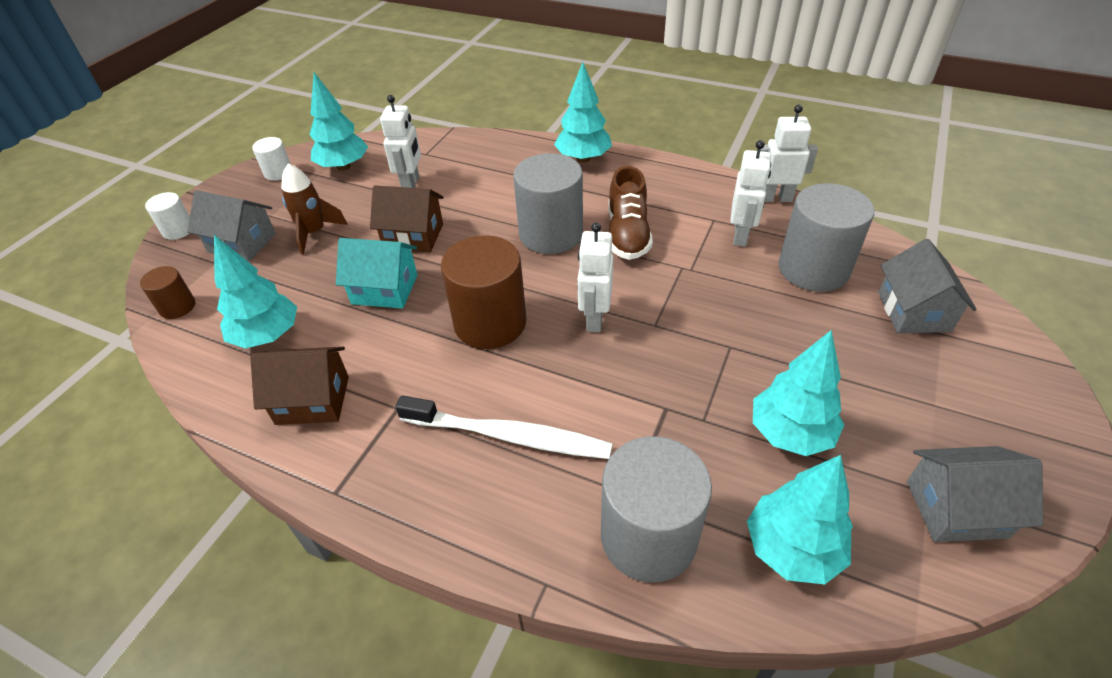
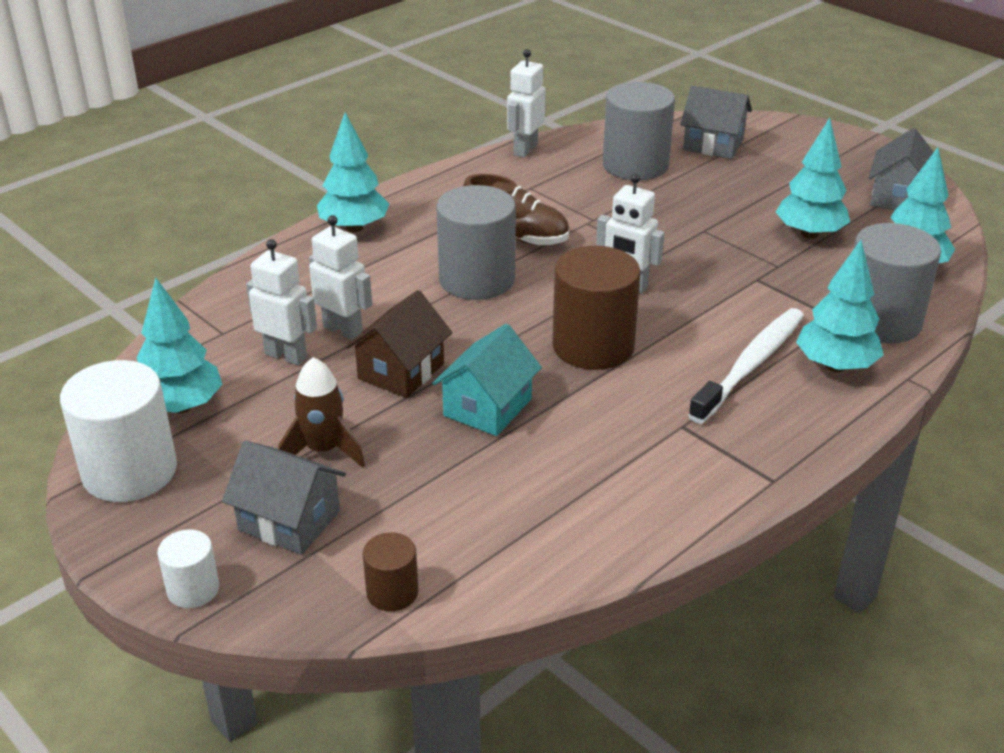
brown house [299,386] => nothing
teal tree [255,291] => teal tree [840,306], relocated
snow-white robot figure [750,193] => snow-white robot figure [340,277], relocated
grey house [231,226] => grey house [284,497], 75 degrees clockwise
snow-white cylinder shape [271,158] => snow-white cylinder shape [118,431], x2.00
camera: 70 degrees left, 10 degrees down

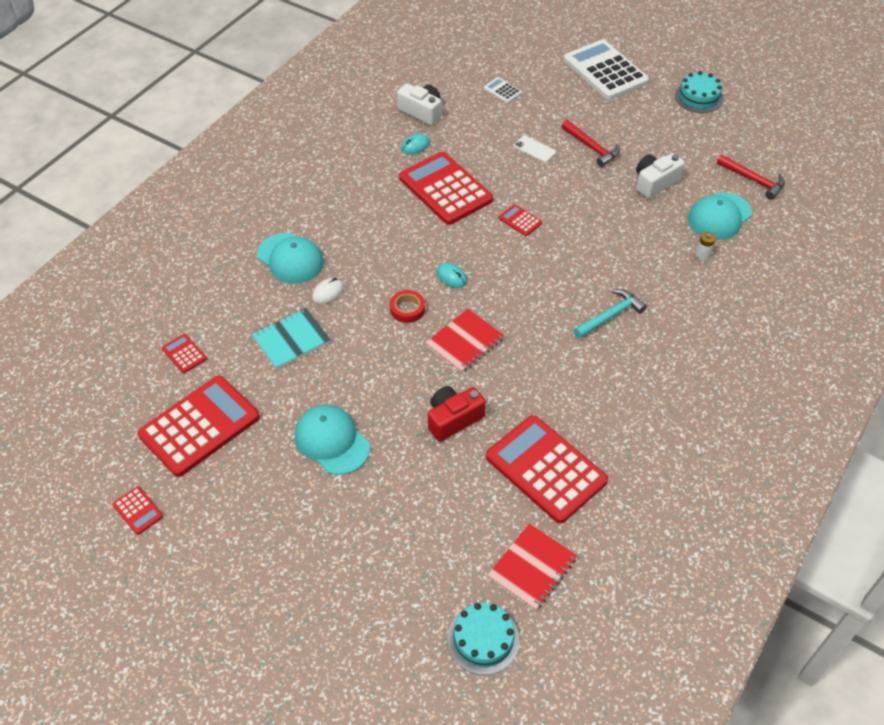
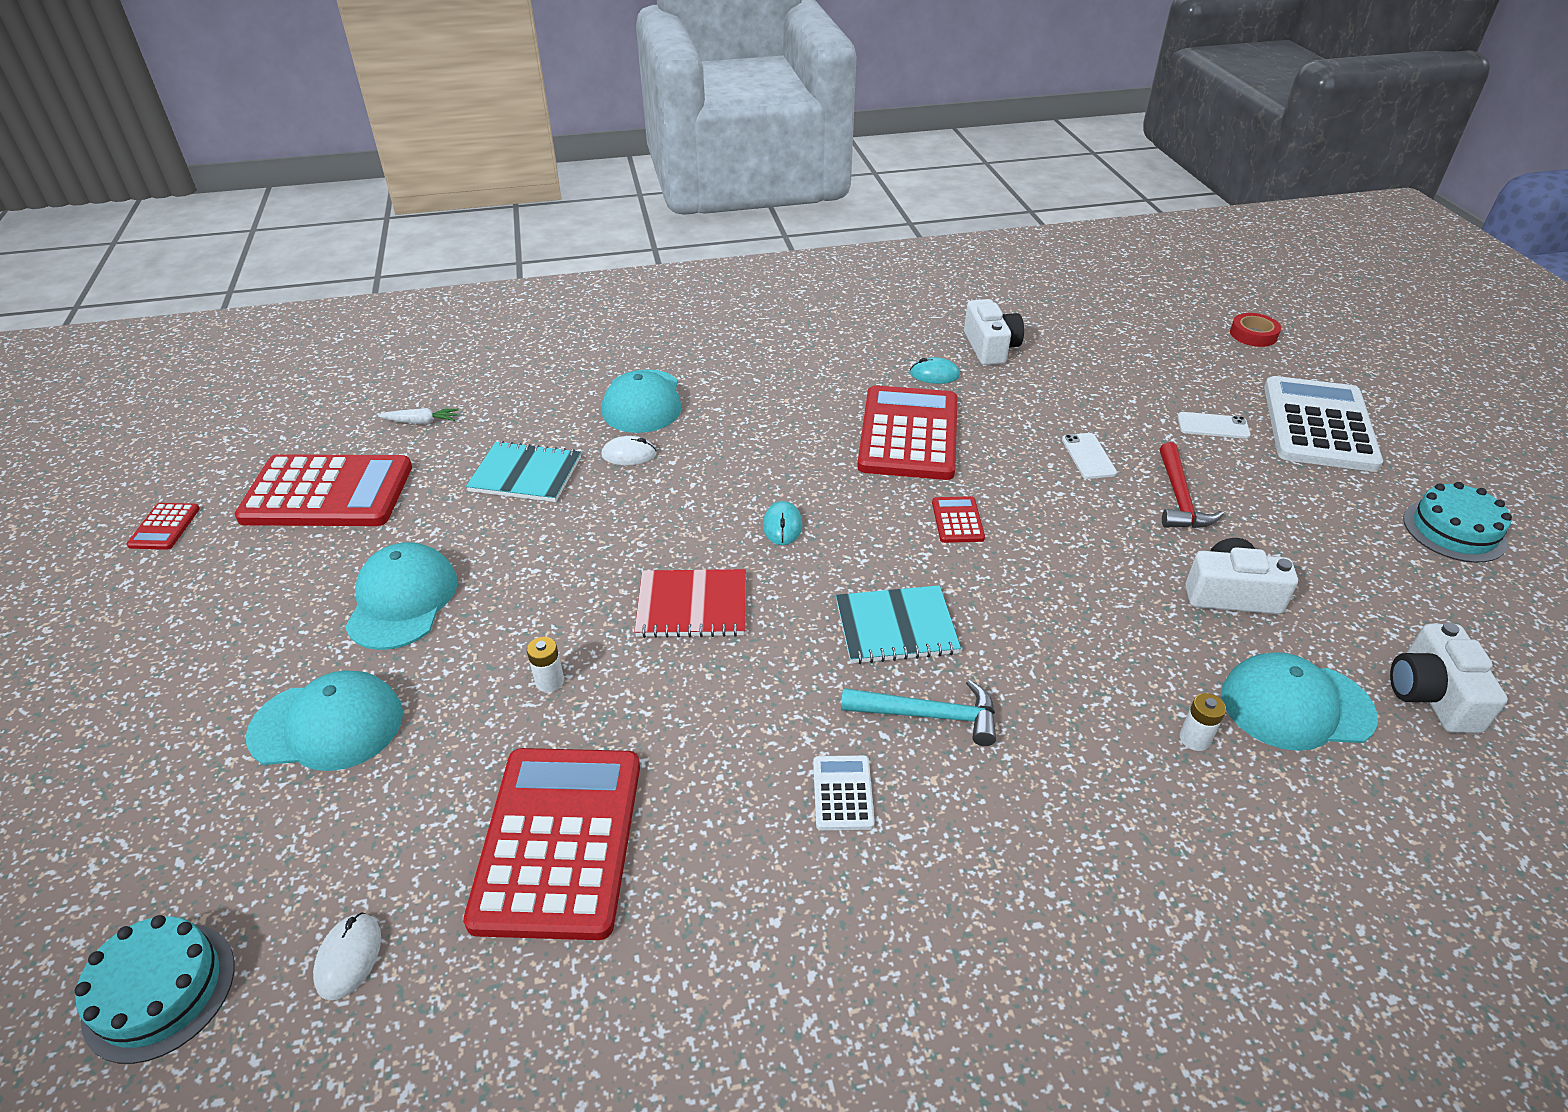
nothing => teal peaked cap [324,720]
nothing => teal exercise book [898,624]
nothing => snow-white phone [1214,425]
crimson sticky tape [407,306] => crimson sticky tape [1255,330], relocated
snow-white adding machine [503,90] => snow-white adding machine [844,792], relocated
crimson adding machine [184,353] => snow-white carrot [418,416]
crimson photo camera [457,414] => snow-white power cell [545,664]
crimson exercise book [532,567] => snow-white computer mouse [347,956]
crimson carpenter's hammer [751,177] => snow-white photo camera [1449,677]
camera: 45 degrees right, 10 degrees down

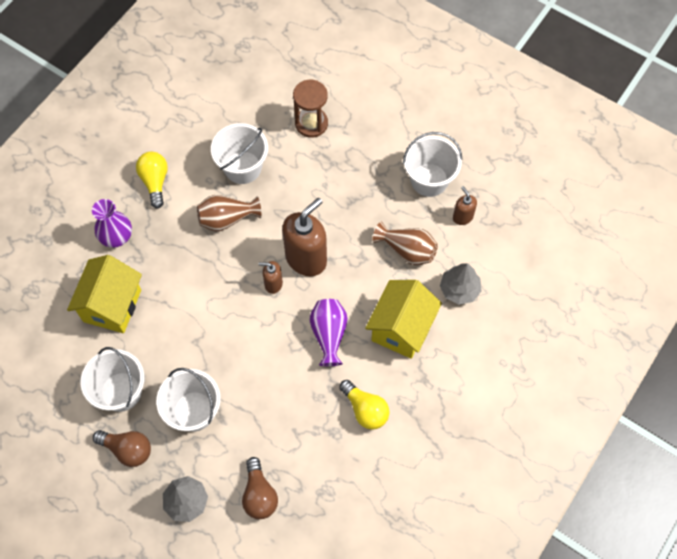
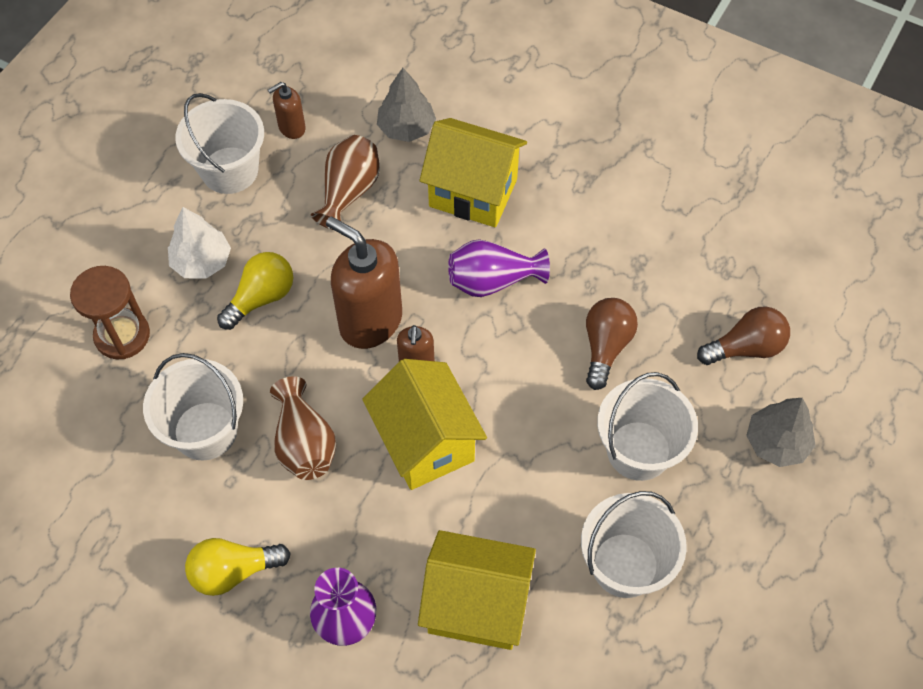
nothing => snow-white tree [199,242]
nothing => bright yellow house [424,424]
brown light bulb [122,448] => brown light bulb [612,344], relocated
bright yellow light bulb [364,405] => bright yellow light bulb [255,291], relocated
camera: 95 degrees left, 5 degrees down

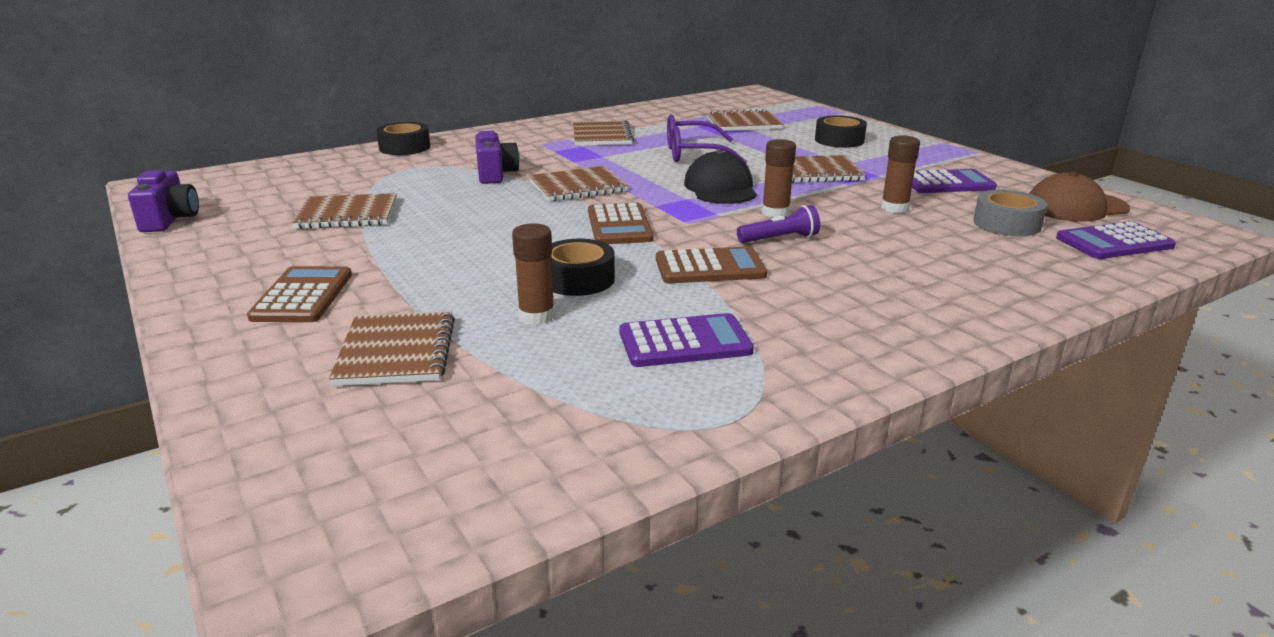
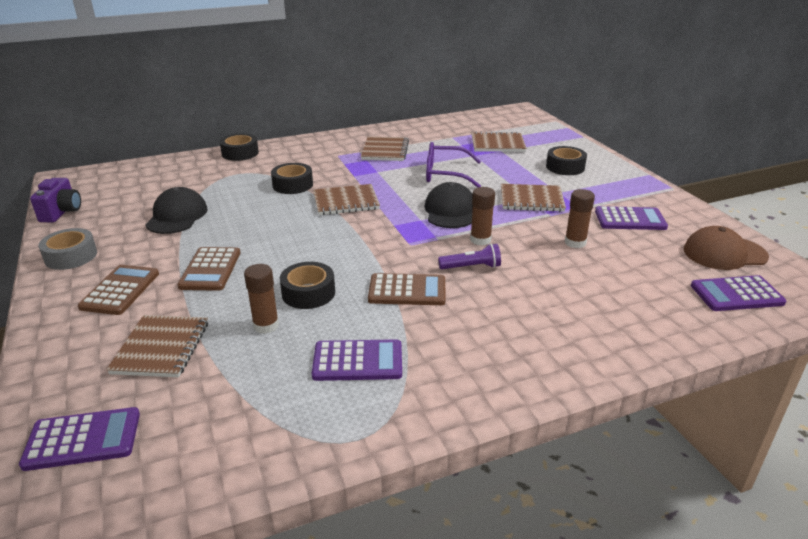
nothing => violet adding machine [79,439]
brown adding machine [621,223] => brown adding machine [208,269], relocated
grey sticky tape [1010,213] => grey sticky tape [67,249], relocated
brown exercise book [344,211] => jet-black peaked cap [176,210]
violet photo camera [497,157] => jet-black sticky tape [292,178]
camera: 10 degrees right, 5 degrees up

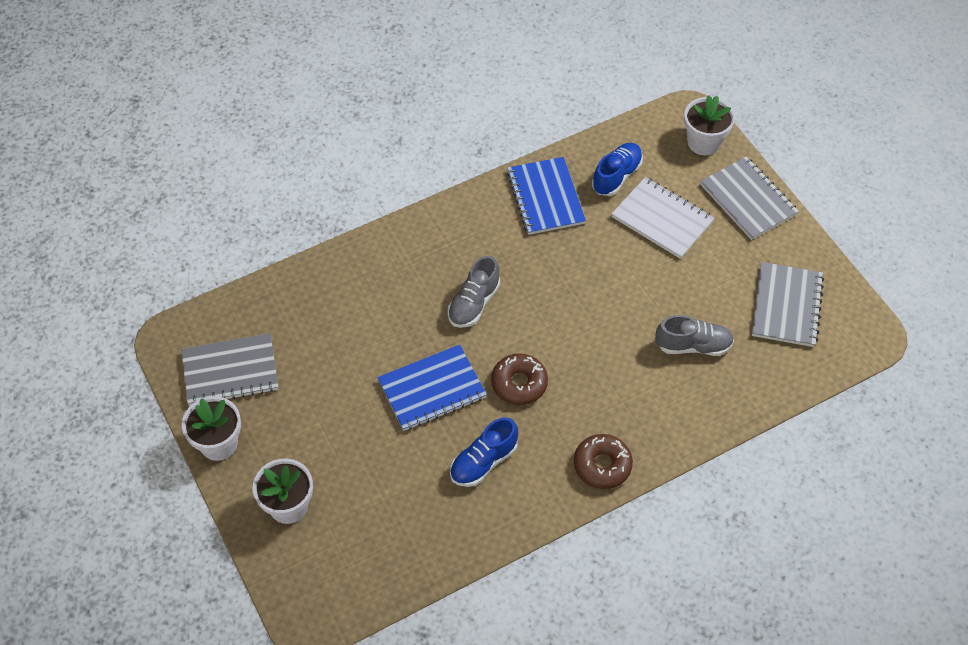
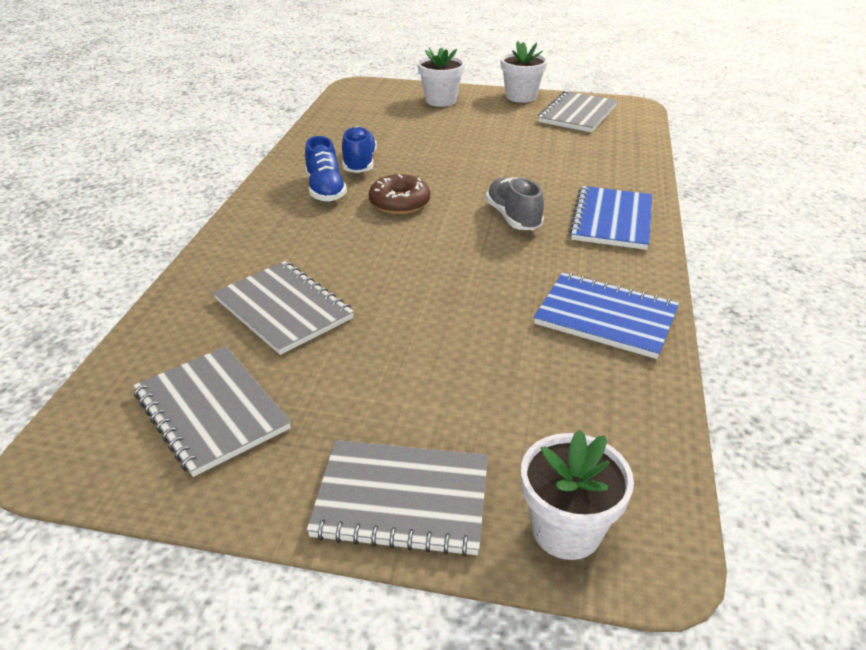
brown donut [603,461] => nothing
snow-white exercise book [663,218] => nothing
cobalt exercise book [432,387] => cobalt exercise book [610,218], relocated
cobalt sneaker [617,169] => cobalt sneaker [326,169], relocated
grey sneaker [694,335] => grey exercise book [283,308]
camera: 130 degrees right, 20 degrees down

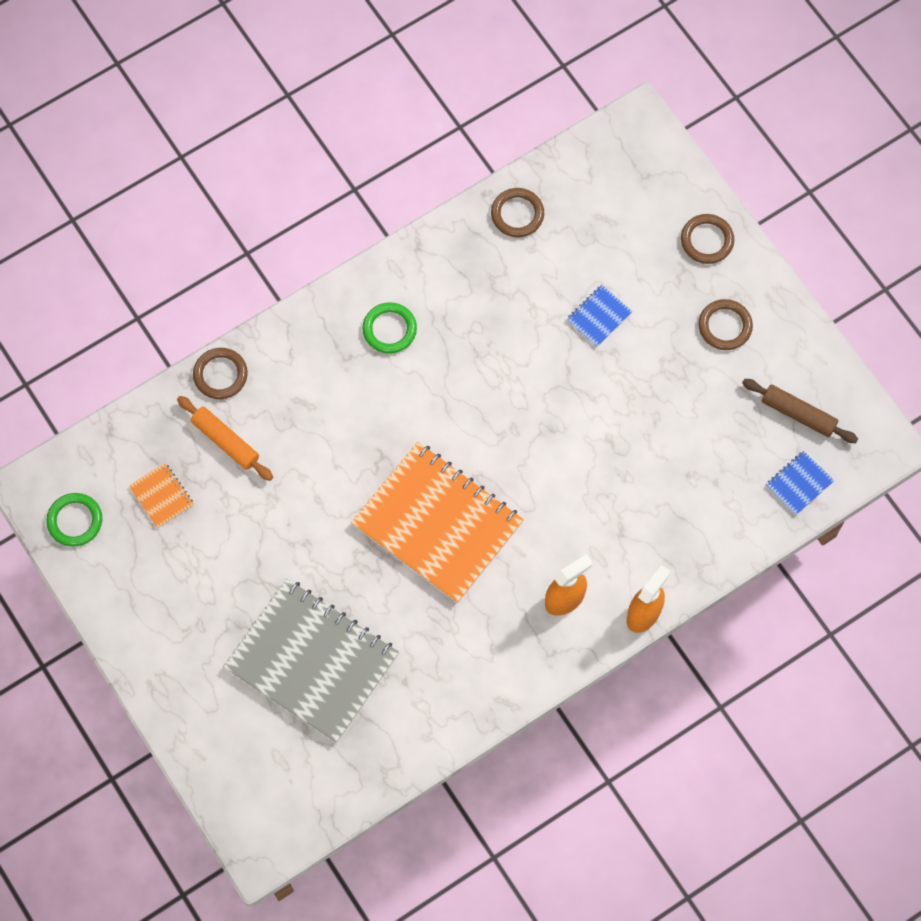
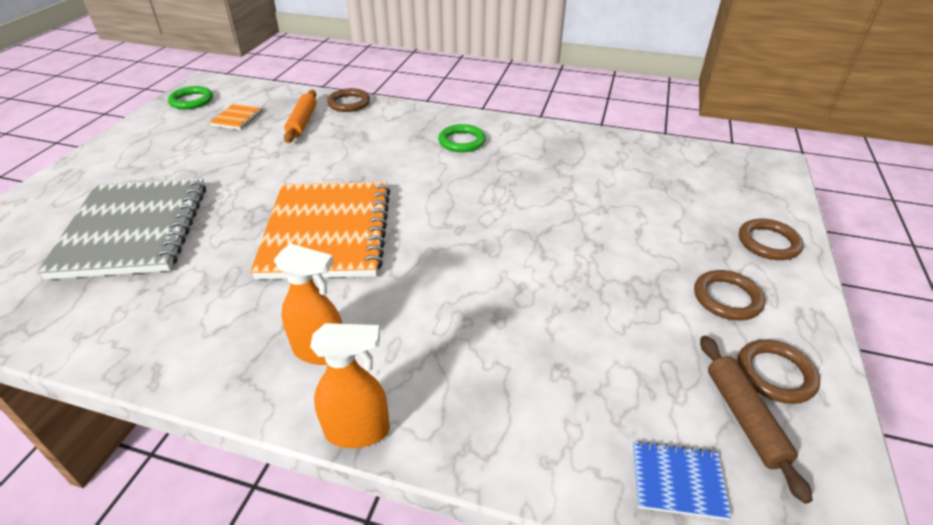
cobalt exercise book [599,316] => nothing
brown torus [517,212] => brown torus [778,371], relocated
camera: 50 degrees right, 30 degrees down

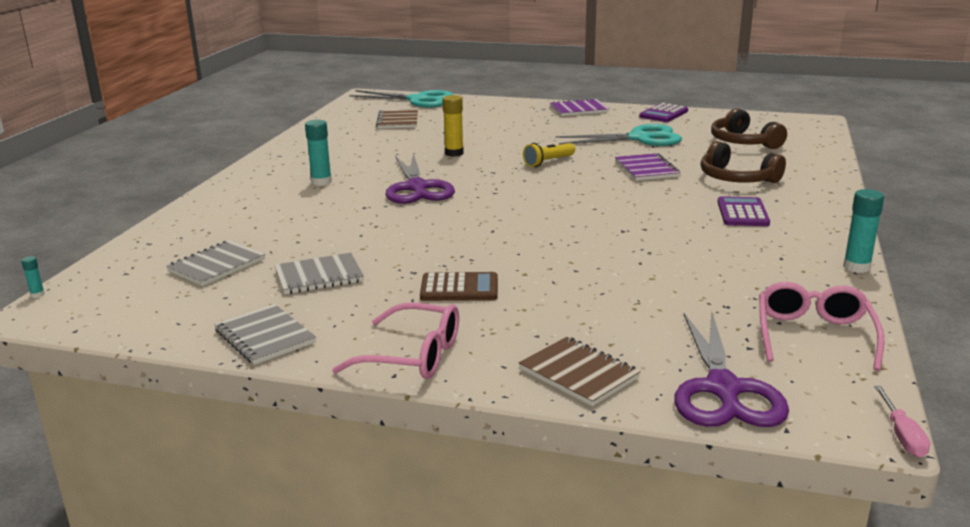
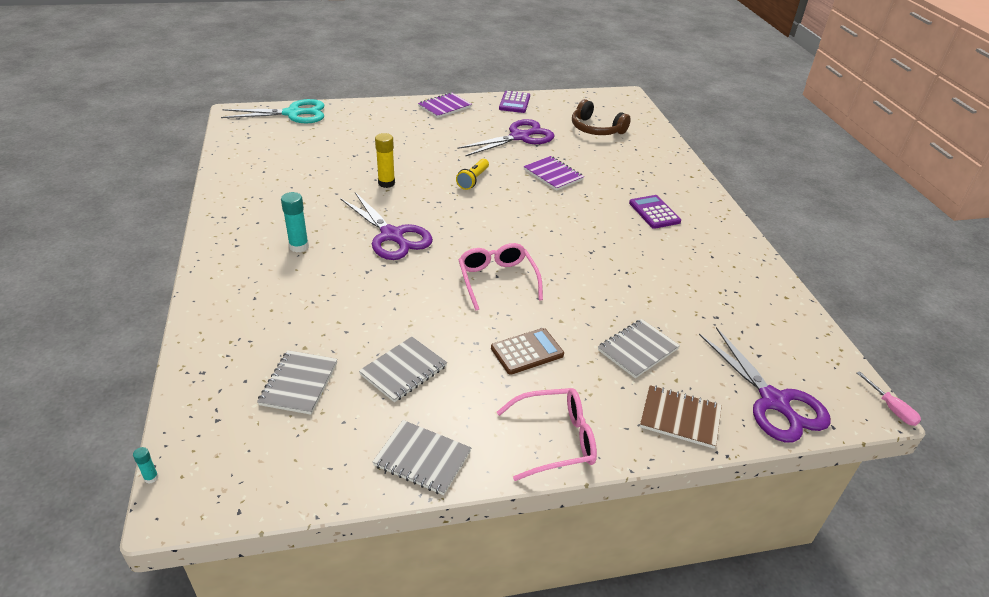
brown exercise book [397,119] => nothing
brown over-ear headphones [743,162] => nothing
teal stick of glue [863,231] => nothing
nothing => grey exercise book [639,348]
rosy eyeglasses [821,326] => rosy eyeglasses [500,277], relocated
teal pair of scissors [619,135] => violet pair of scissors [506,138]
camera: 30 degrees left, 15 degrees up

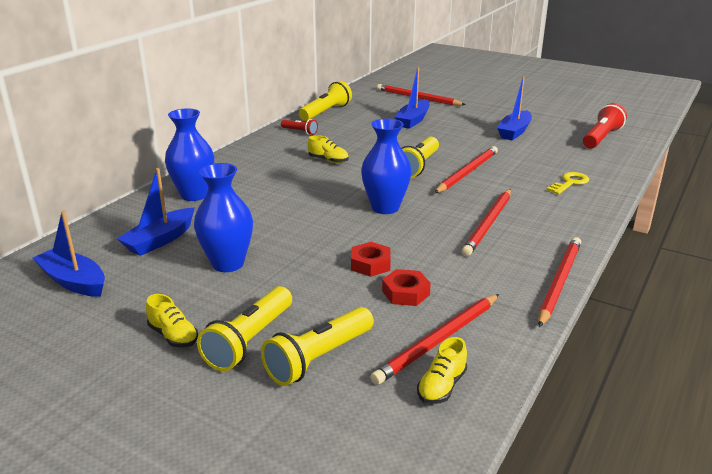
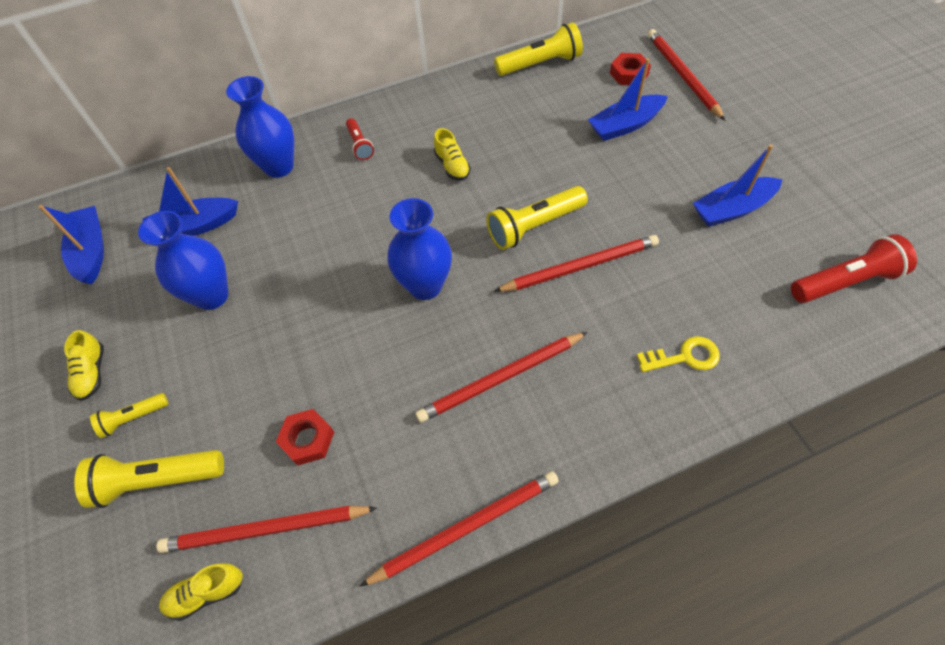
crimson flashlight [299,127] => crimson flashlight [360,139], relocated
crimson hexagon nut [371,259] => crimson hexagon nut [630,69], relocated
bright yellow flashlight [244,328] => bright yellow flashlight [129,415], x0.56
camera: 40 degrees right, 30 degrees up

